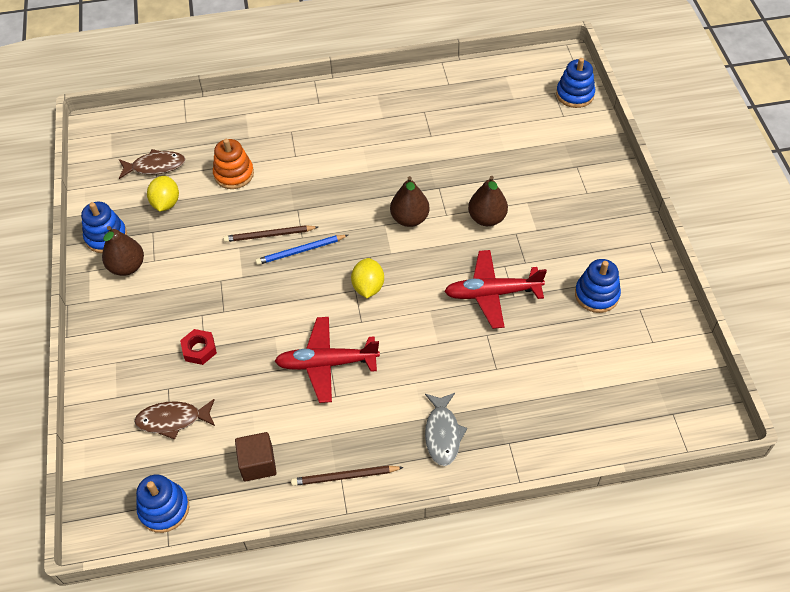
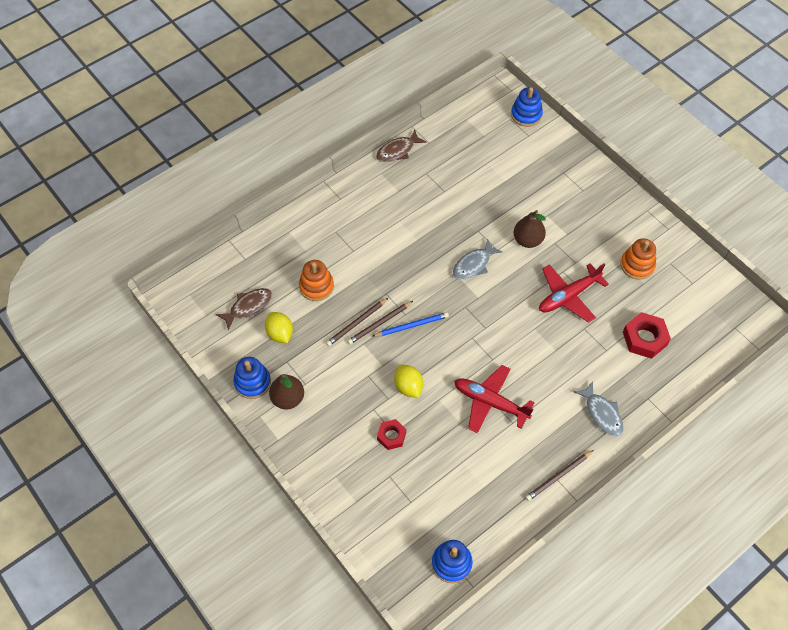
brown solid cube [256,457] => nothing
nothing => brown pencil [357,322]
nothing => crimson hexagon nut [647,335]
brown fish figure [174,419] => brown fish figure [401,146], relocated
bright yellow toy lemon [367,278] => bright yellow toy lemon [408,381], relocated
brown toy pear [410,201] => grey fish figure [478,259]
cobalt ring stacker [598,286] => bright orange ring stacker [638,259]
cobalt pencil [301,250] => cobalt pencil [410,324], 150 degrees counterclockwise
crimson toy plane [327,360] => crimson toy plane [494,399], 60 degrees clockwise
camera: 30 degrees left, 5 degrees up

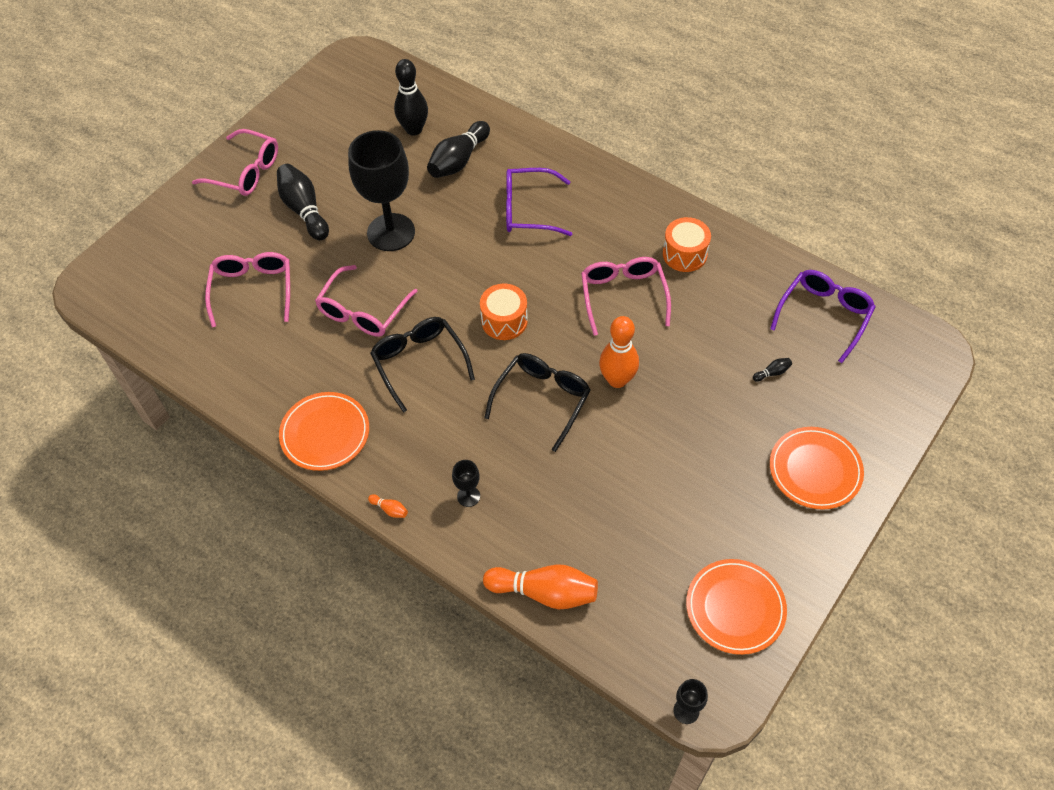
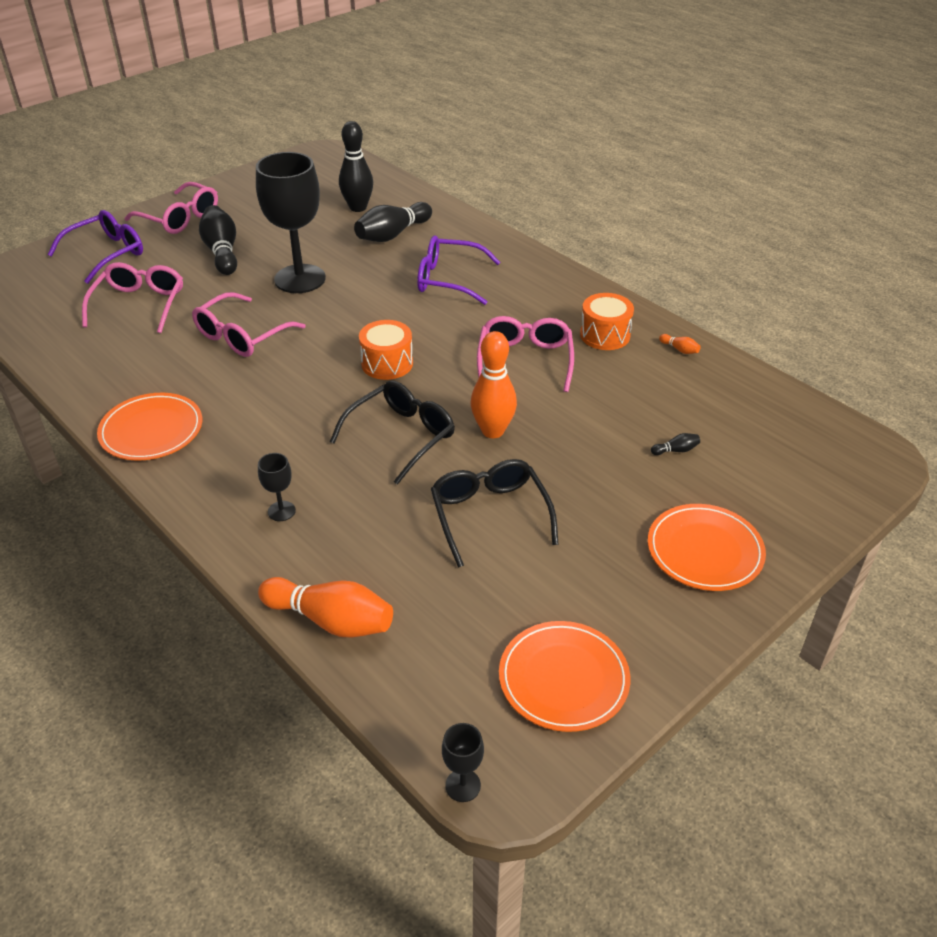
bright orange bowling pin [388,506] => bright orange bowling pin [679,344], relocated
jet-black eyeglasses [422,365] => jet-black eyeglasses [495,513], relocated
violet eyeglasses [822,316] => violet eyeglasses [95,247], relocated
camera: 10 degrees right, 15 degrees down

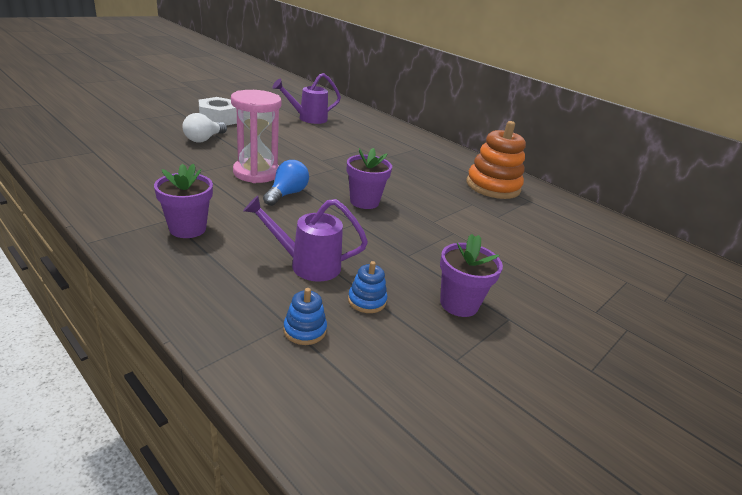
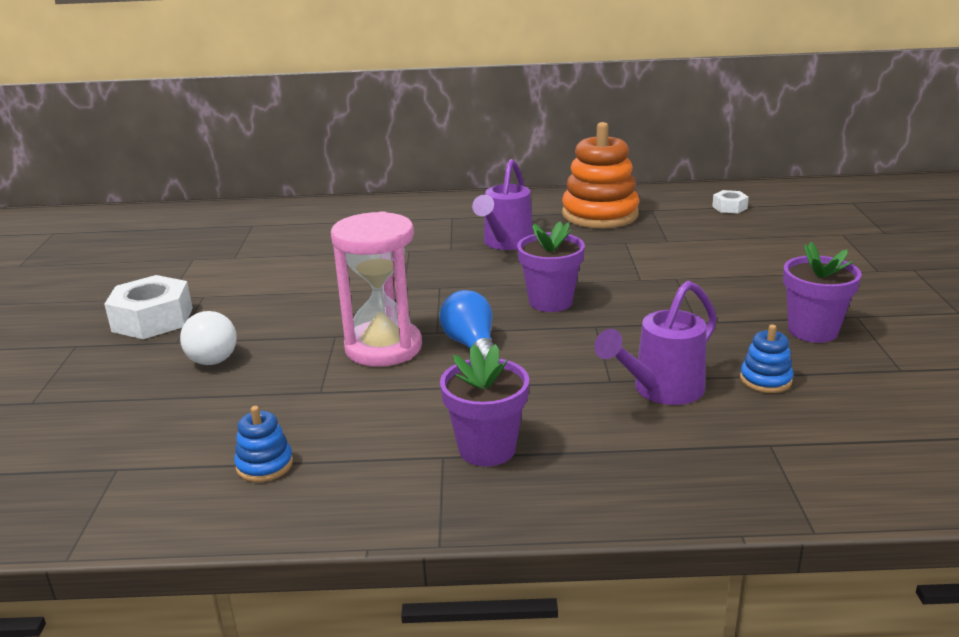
nothing => snow-white hexagon nut [730,202]
violet watering can [307,98] => violet watering can [502,204], relocated
cobalt ring stacker [305,316] => cobalt ring stacker [263,444], relocated
camera: 40 degrees left, 5 degrees down

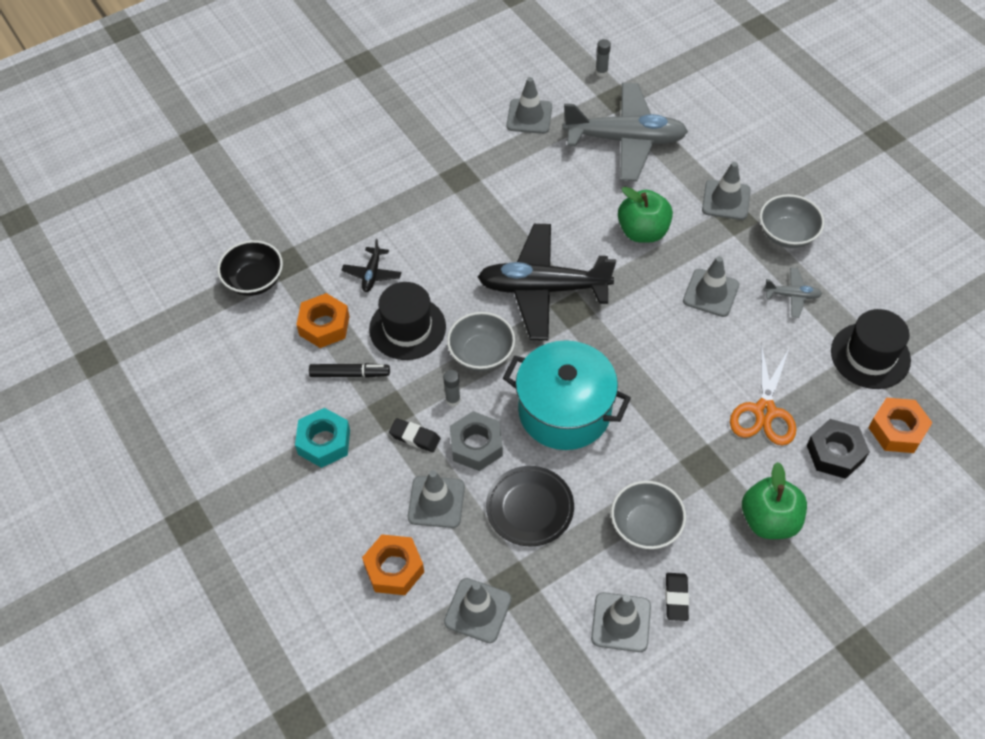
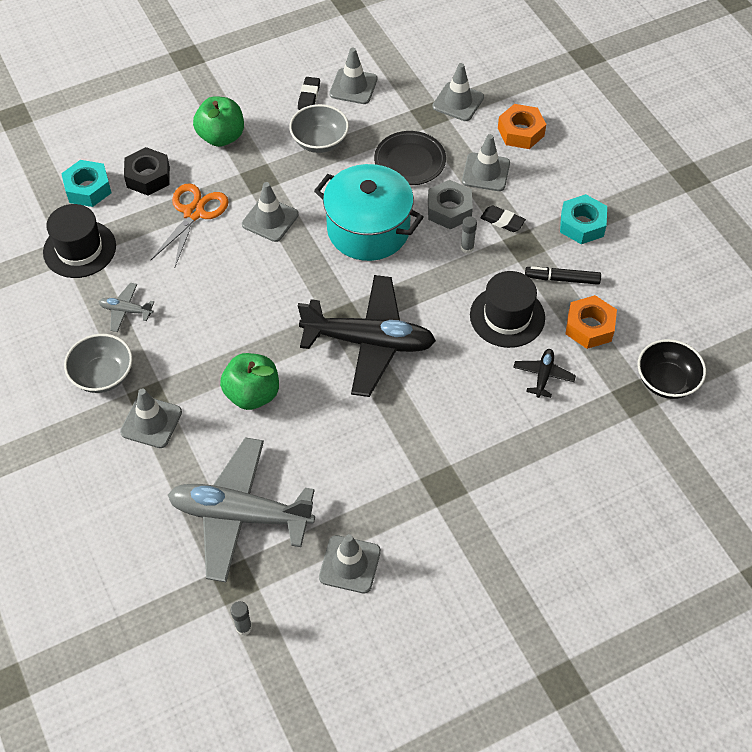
grey serving bowl [481,341] => nothing
grey road cone [711,286] => grey road cone [270,212], relocated
bright orange hexagon nut [900,425] => teal hexagon nut [86,183]
camera: 175 degrees left, 0 degrees up

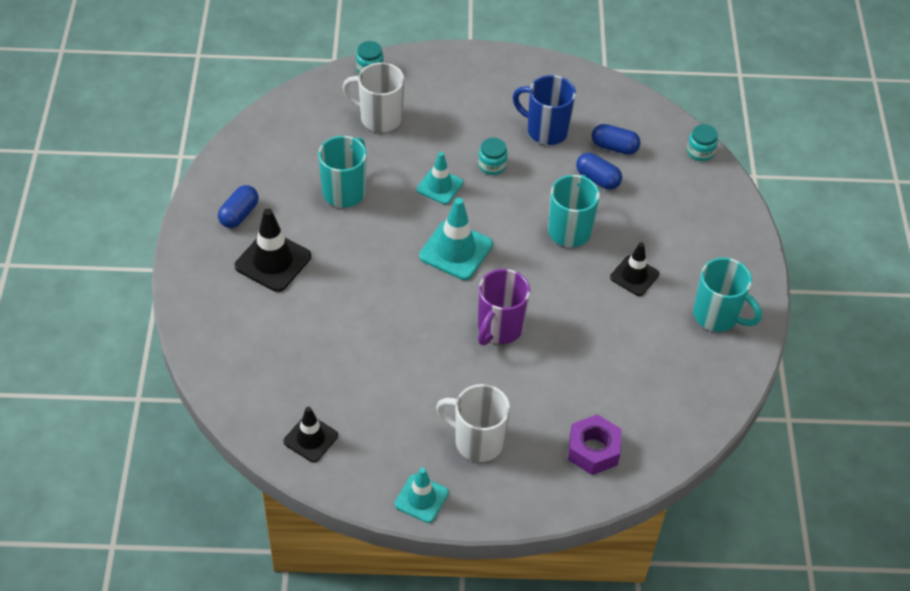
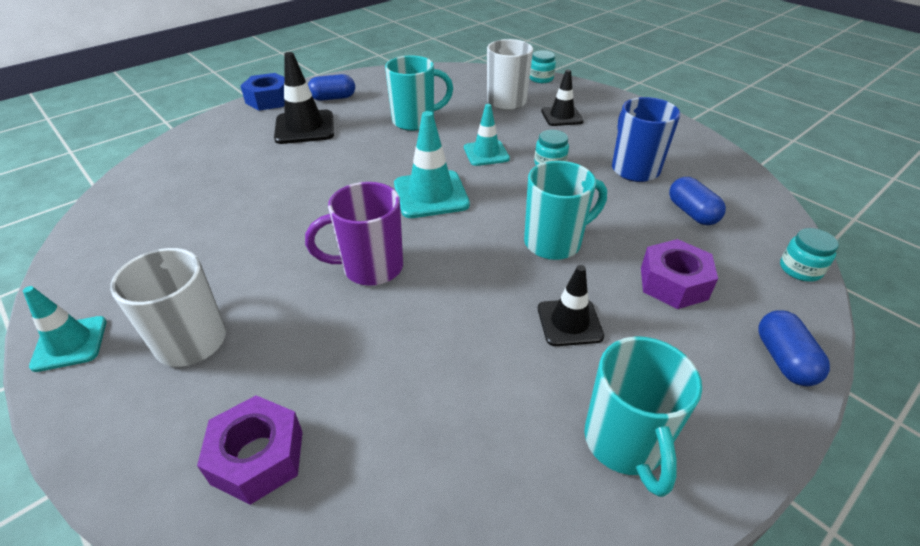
nothing => cobalt hexagon nut [262,92]
nothing => violet hexagon nut [679,274]
jet-black road cone [310,434] => jet-black road cone [562,98], relocated
cobalt capsule [599,171] => cobalt capsule [794,348], relocated
camera: 50 degrees right, 10 degrees down

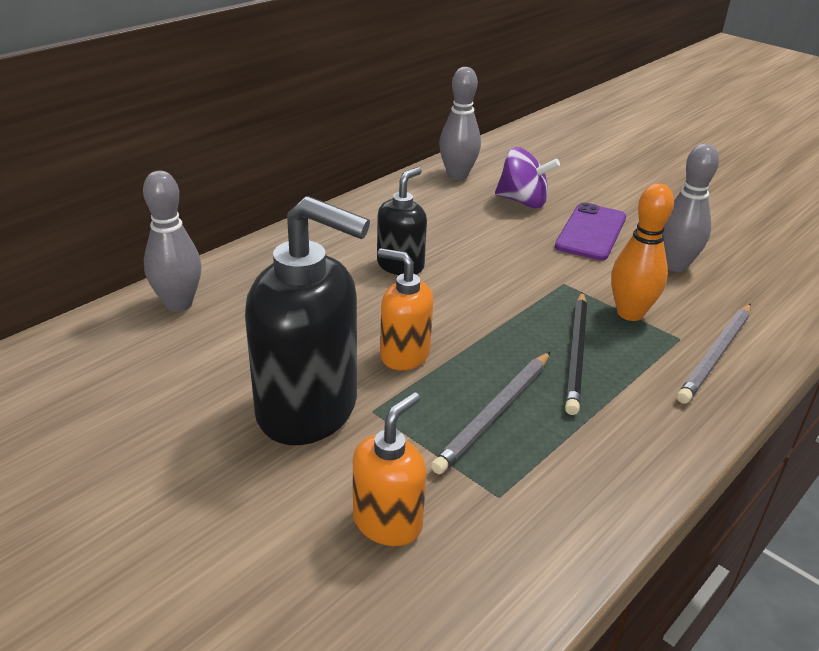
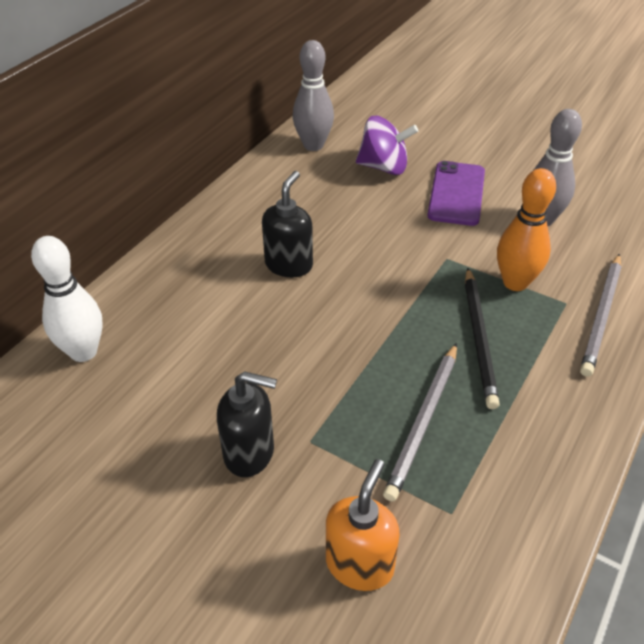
bright orange soap pump [405,309] => nothing
grey bowling pin [172,241] => snow-white bowling pin [67,299]
jet-black soap pump [307,320] => jet-black soap pump [247,424], x0.54
camera: 10 degrees left, 10 degrees up

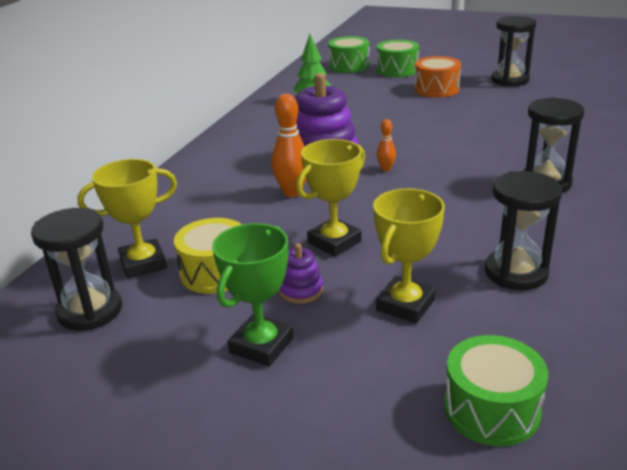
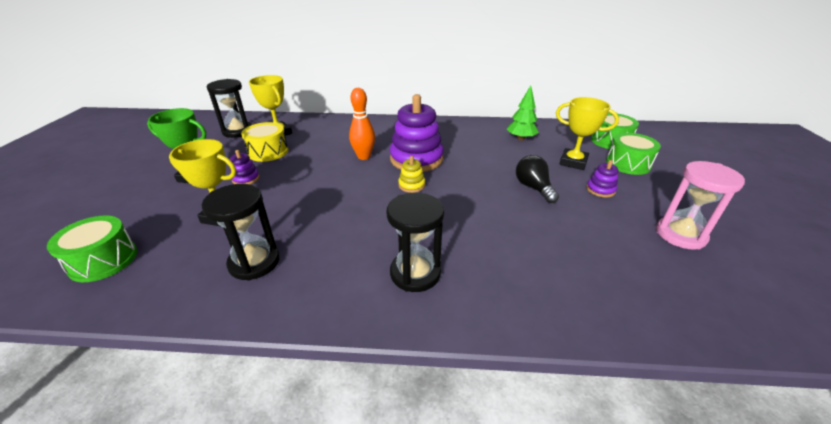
nothing => jet-black light bulb [537,179]
bright yellow award cup [330,198] => bright yellow award cup [587,133], relocated
bright orange bowling pin [386,145] => bright yellow ring stacker [411,174]
bright orange drum [437,77] => violet ring stacker [602,178]
jet-black sand timer [513,51] => rosy sand timer [700,205]
camera: 70 degrees right, 5 degrees up

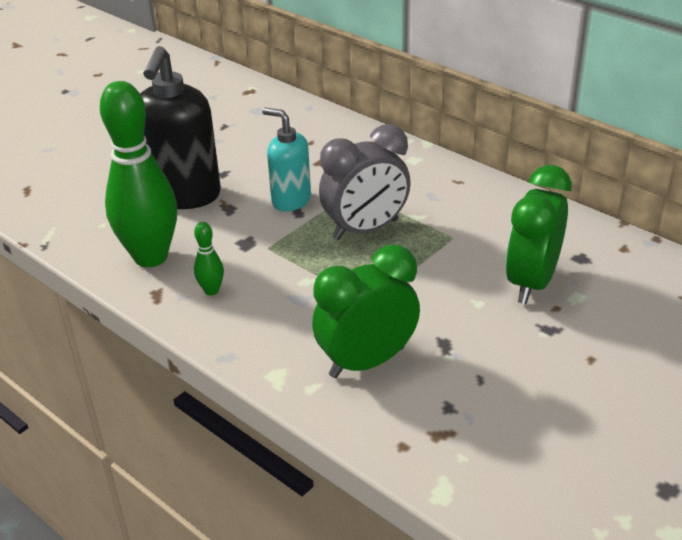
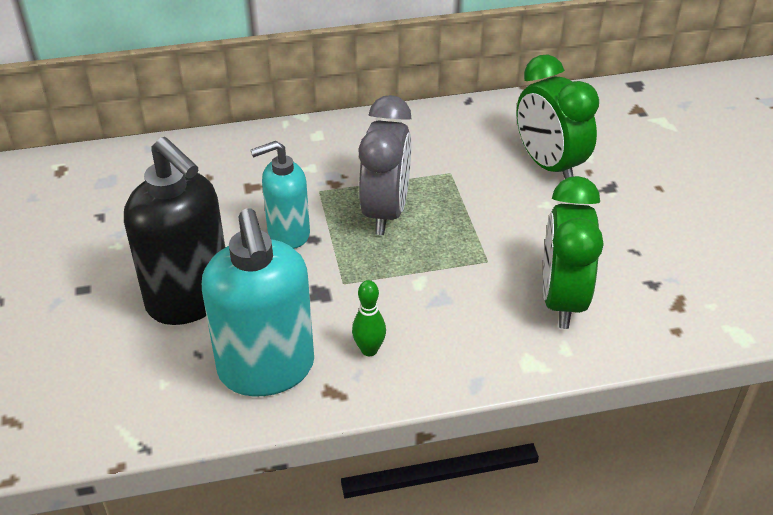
green bowling pin [138,174] => teal soap pump [258,302]
camera: 55 degrees left, 5 degrees up

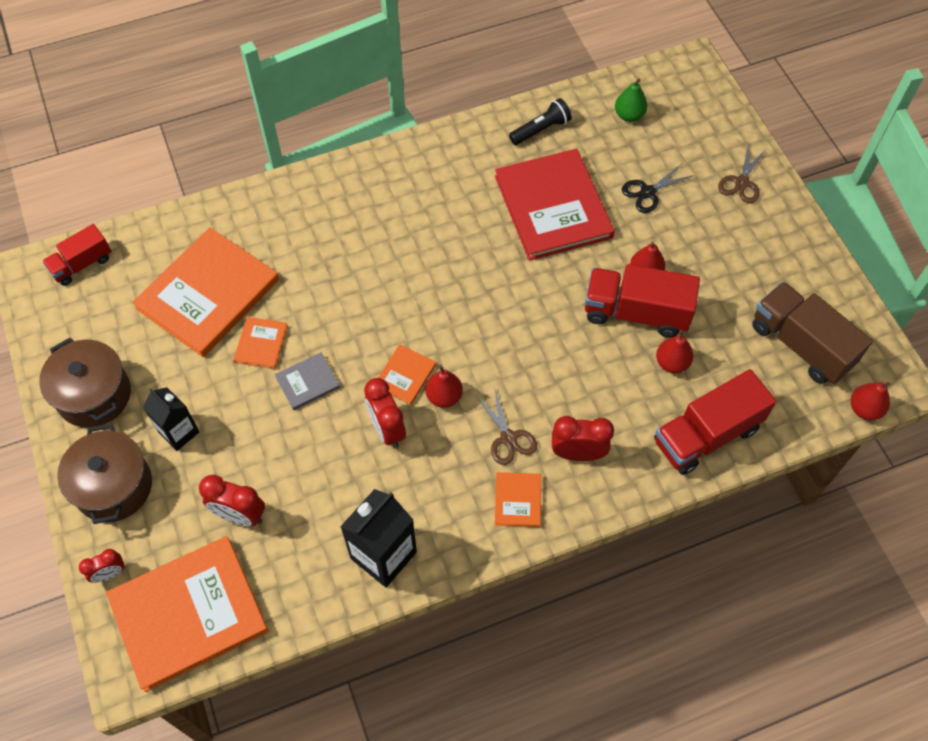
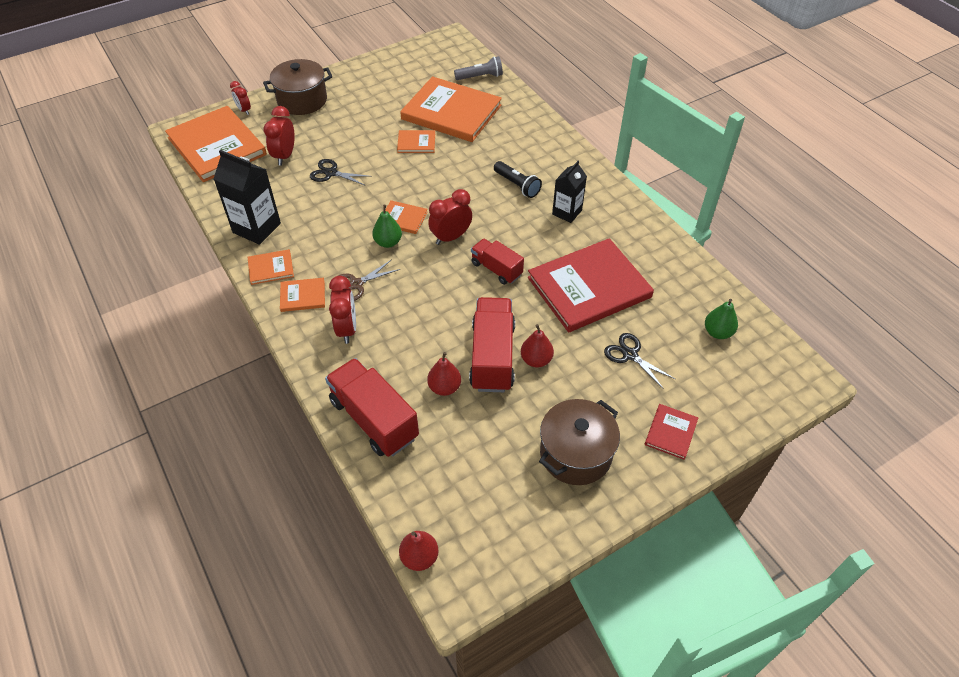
grey book [307,381] => nothing
brown lorry [812,333] => nothing
nothing => bright orange book [271,267]
nothing => jet-black pair of scissors [341,172]
nothing => grey flashlight [478,68]
brown stockpot [85,383] => brown stockpot [579,442], relocated
crimson lorry [76,255] => crimson lorry [497,262], relocated
jet-black milk carton [171,419] => jet-black milk carton [569,192], relocated
crimson bedside clock [385,413] => crimson bedside clock [450,217], relocated
jet-black flashlight [540,121] => jet-black flashlight [518,179], relocated
brown pair of scissors [742,173] => crimson book [671,432]
crimson toy pear [444,387] => green toy pear [387,226]
camera: 80 degrees right, 10 degrees down

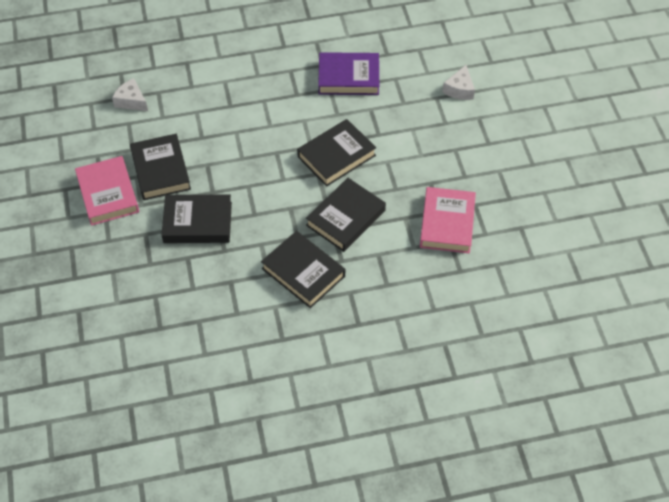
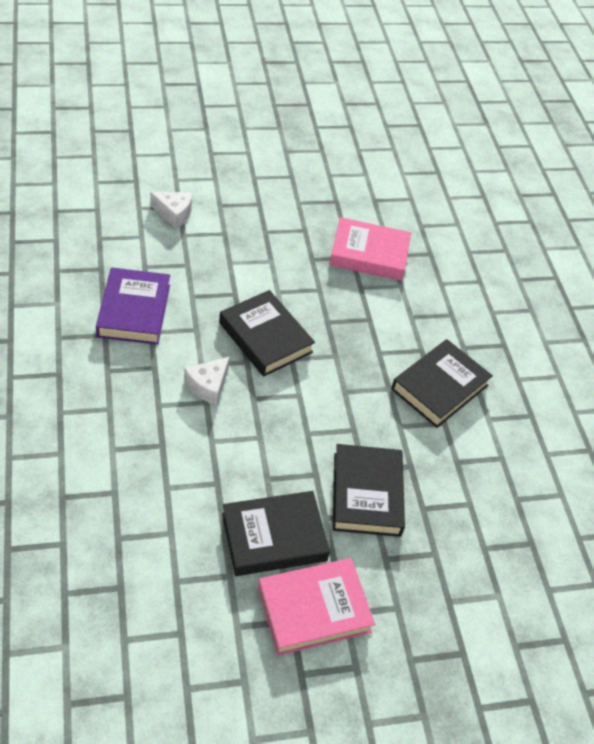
jet-black book [346,215] => nothing
snow-white cheese wedge [130,94] => snow-white cheese wedge [207,380], relocated
camera: 95 degrees left, 5 degrees down

